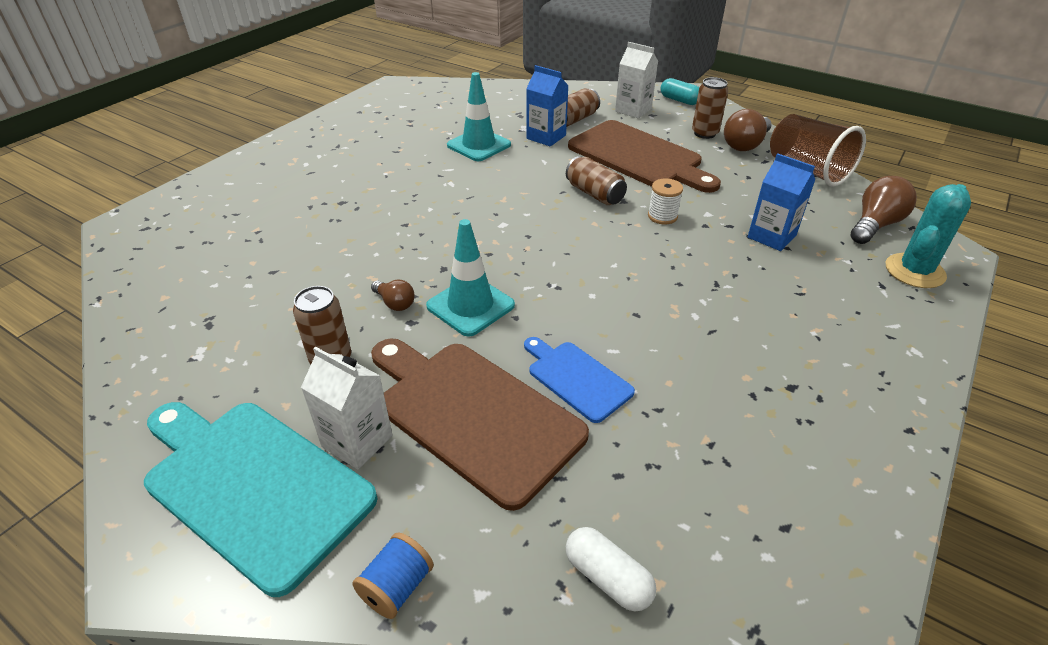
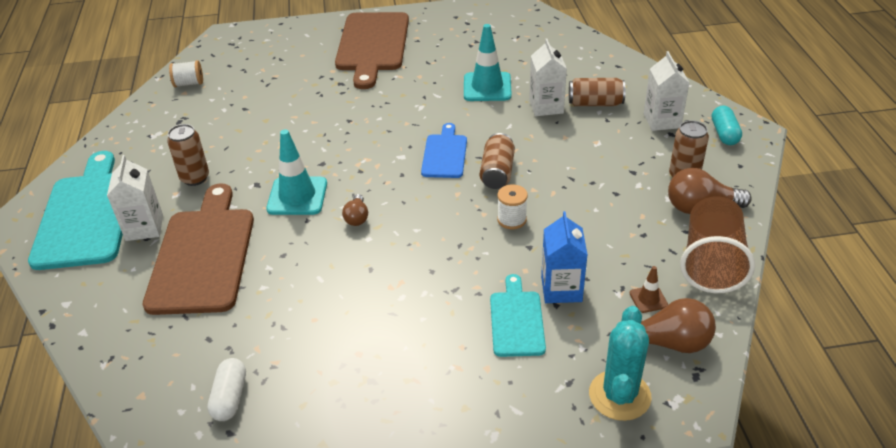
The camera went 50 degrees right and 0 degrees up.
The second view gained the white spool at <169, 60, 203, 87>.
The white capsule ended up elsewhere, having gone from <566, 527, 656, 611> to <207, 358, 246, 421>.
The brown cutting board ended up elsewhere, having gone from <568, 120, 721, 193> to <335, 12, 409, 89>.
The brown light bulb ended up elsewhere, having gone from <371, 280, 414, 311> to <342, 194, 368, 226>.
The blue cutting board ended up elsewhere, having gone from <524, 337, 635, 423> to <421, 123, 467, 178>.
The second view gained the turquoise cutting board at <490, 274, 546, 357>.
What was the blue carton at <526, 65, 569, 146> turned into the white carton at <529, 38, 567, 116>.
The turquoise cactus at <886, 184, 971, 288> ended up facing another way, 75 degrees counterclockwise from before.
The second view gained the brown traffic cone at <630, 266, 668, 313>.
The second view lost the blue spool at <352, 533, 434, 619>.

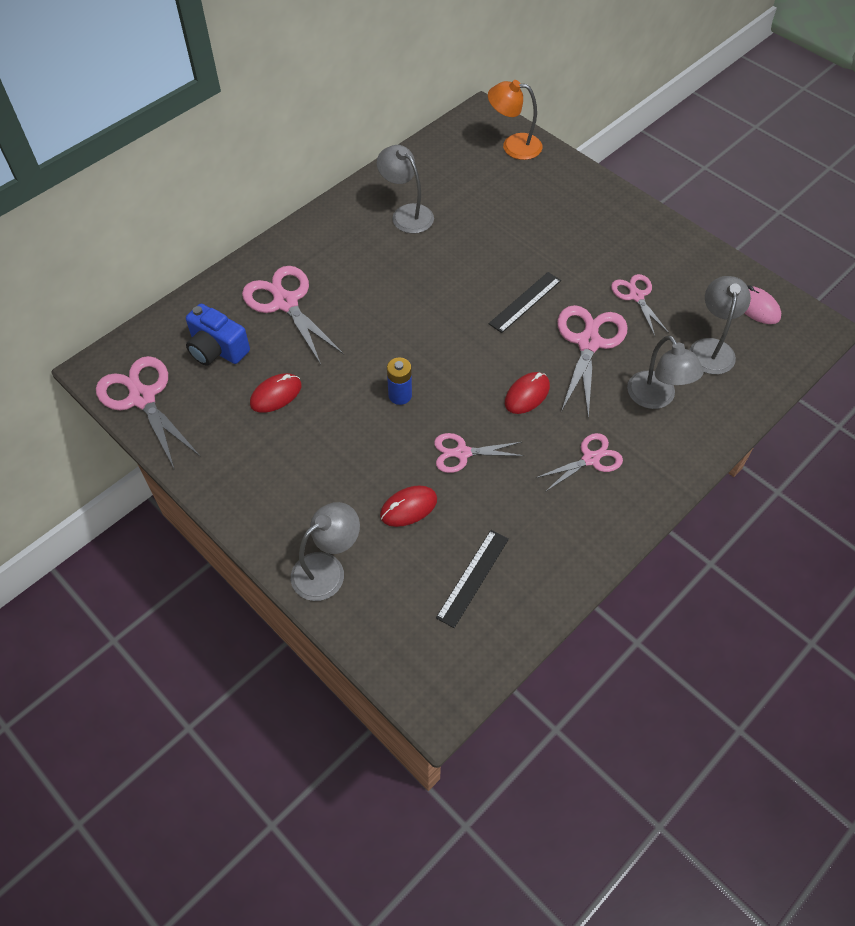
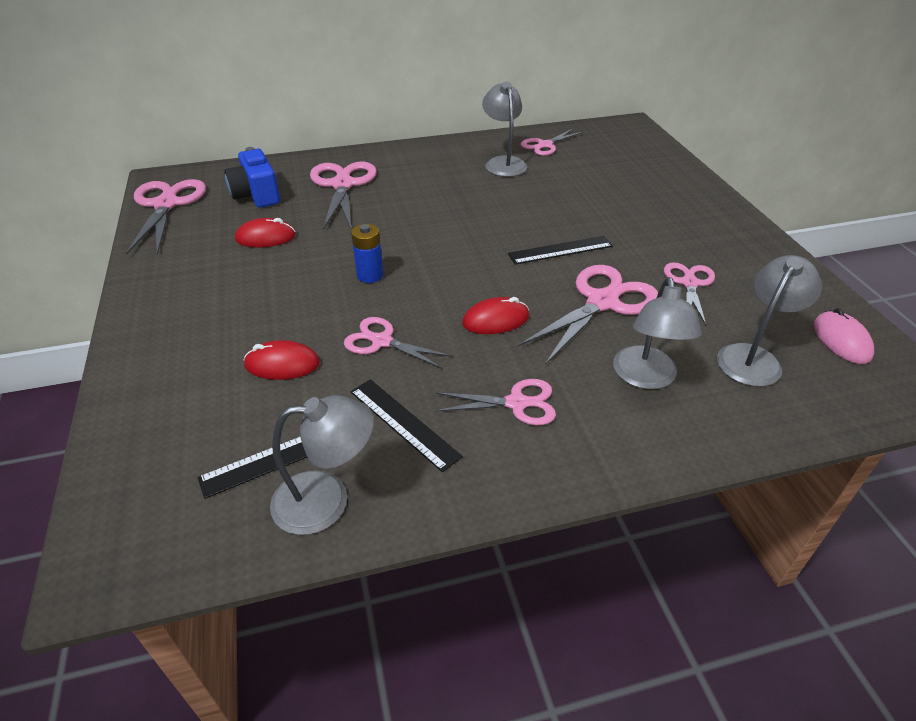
The camera went 30 degrees right and 15 degrees down.
The grey lamp ended up elsewhere, having gone from <291, 502, 360, 601> to <270, 395, 374, 535>.
The second view gained the black ruler at <351, 379, 463, 472>.
The second view gained the pink scissors at <521, 129, 583, 156>.
The second view lost the orange lamp at <488, 80, 542, 160>.

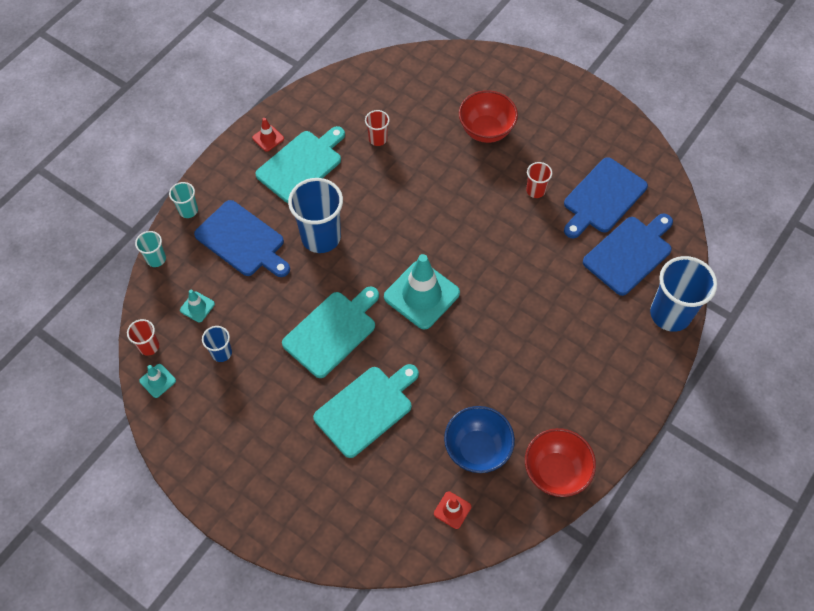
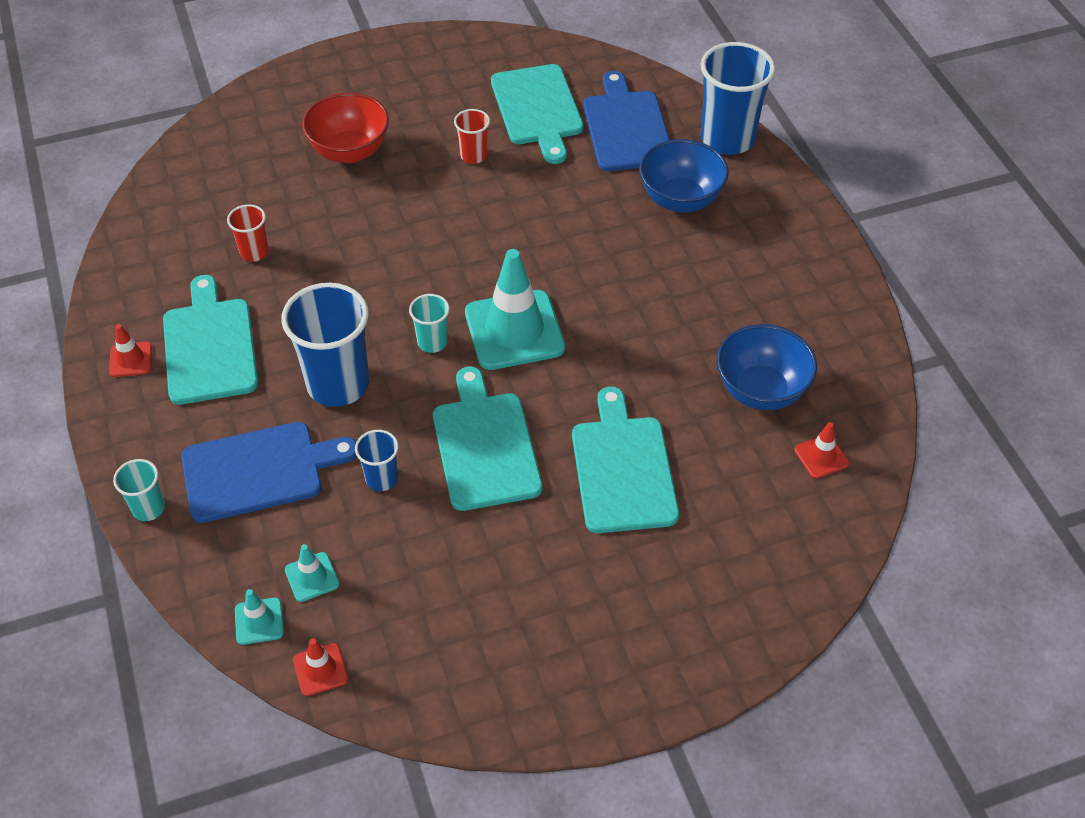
The camera went 55 degrees left and 10 degrees down.
The turquoise traffic cone ended up elsewhere, having gone from <139, 364, 176, 398> to <235, 589, 284, 645>.
Where the red cup stood at <127, 319, 159, 356>, the red traffic cone came to stand at <293, 638, 348, 696>.
The blue cup ended up elsewhere, having gone from <202, 326, 232, 362> to <355, 430, 399, 491>.
The turquoise cup ended up elsewhere, having gone from <135, 231, 166, 267> to <409, 294, 449, 353>.
What was the blue cutting board at <564, 157, 648, 239> turned into the turquoise cutting board at <491, 64, 584, 164>.
The second view gained the blue bowl at <639, 139, 729, 212>.
The second view lost the red bowl at <525, 428, 596, 497>.

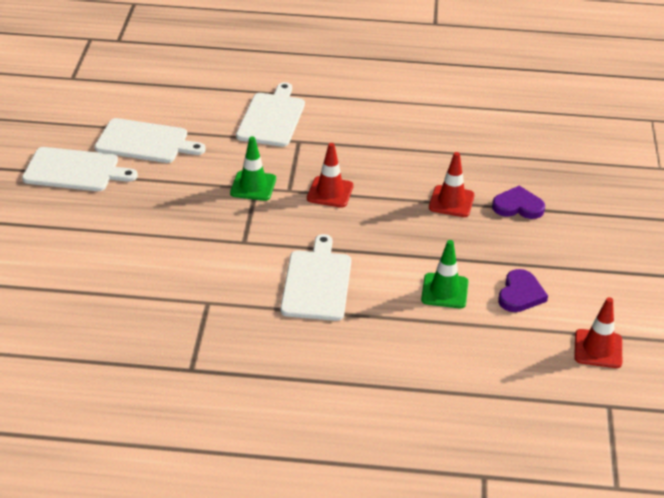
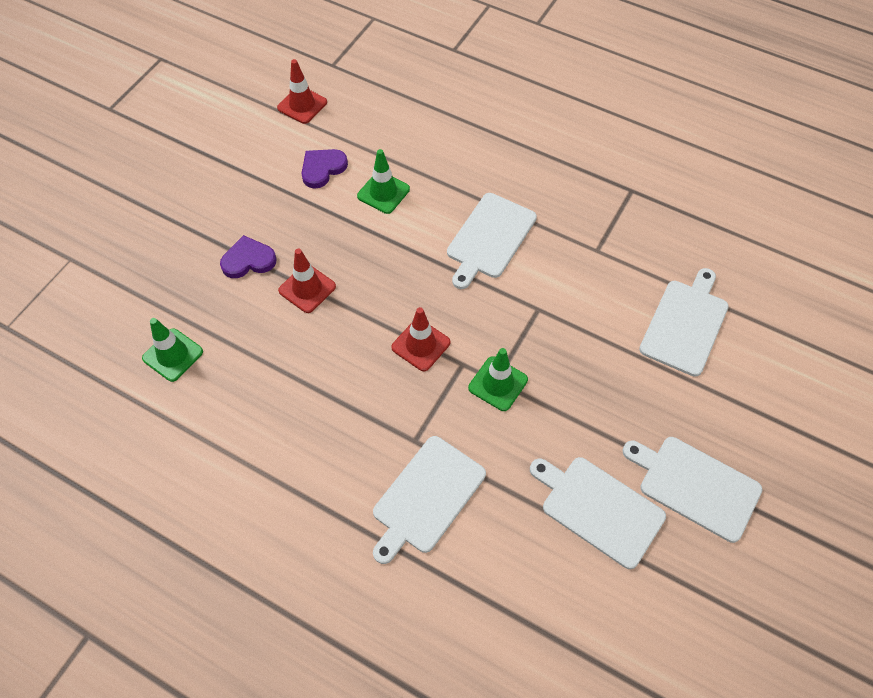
The camera went 155 degrees left and 20 degrees up.
The second view gained the green traffic cone at <142, 318, 203, 382>.
The purple heart at <492, 186, 545, 219> ended up facing another way, 135 degrees clockwise from before.
The second view gained the white cutting board at <639, 268, 729, 377>.

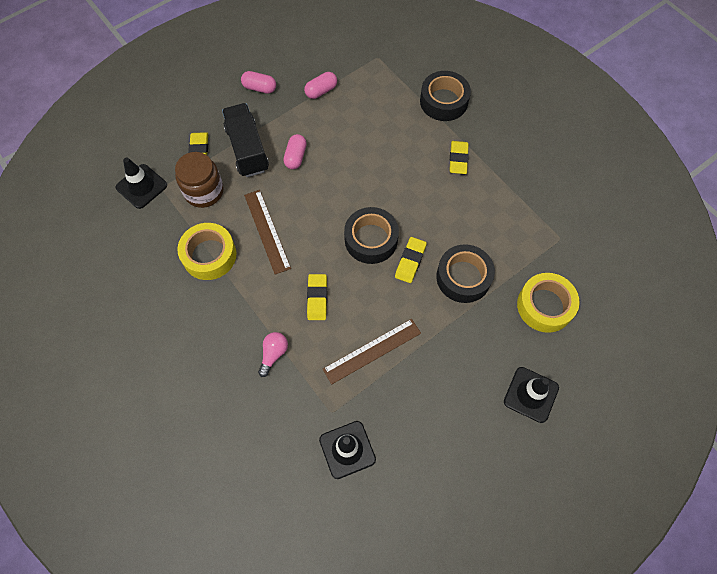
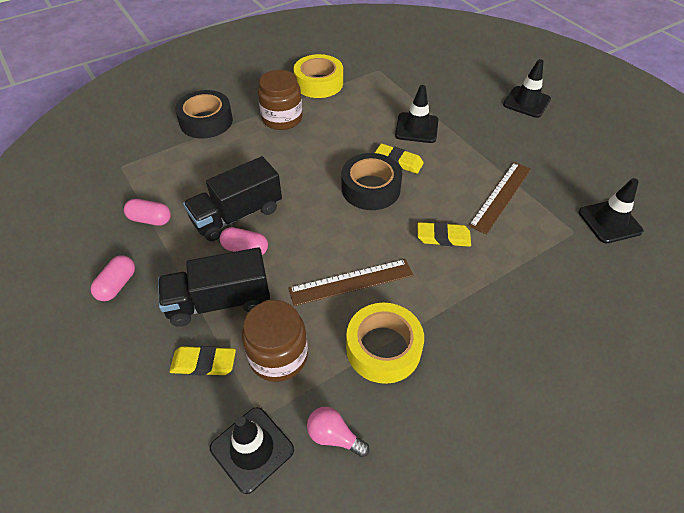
The camera went 85 degrees left and 15 degrees down.
The pink capsule at <304, 72, 337, 99> ended up facing another way, 45 degrees counterclockwise from before.
The second view gained the black truck at <183, 156, 282, 241>.
Where the yellow eraser stood at <449, 141, 469, 174>, the brown jar came to stand at <258, 70, 302, 130>.
The yellow tape ended up elsewhere, having gone from <517, 273, 580, 333> to <293, 54, 343, 98>.
The pink light bulb ended up elsewhere, having gone from <258, 332, 288, 377> to <307, 407, 370, 457>.
Where the black tape stood at <436, 244, 495, 303>, the black traffic cone came to stand at <395, 85, 438, 143>.
The brown ruler at <323, 319, 421, 385> ended up facing another way, 60 degrees clockwise from before.

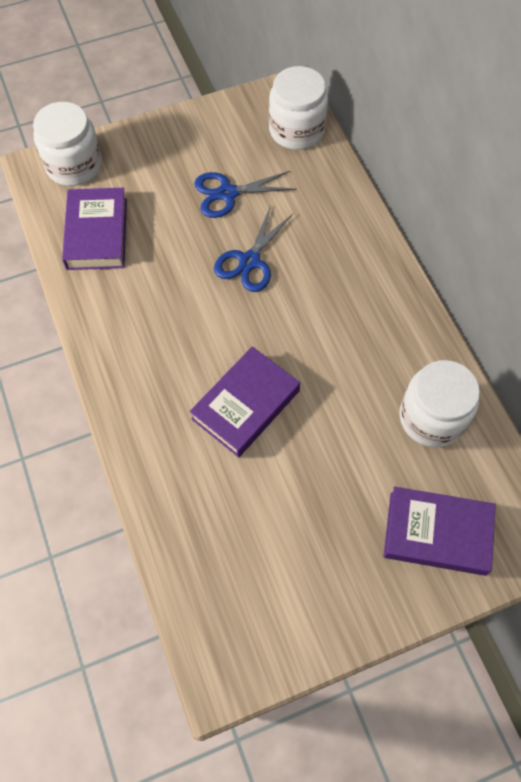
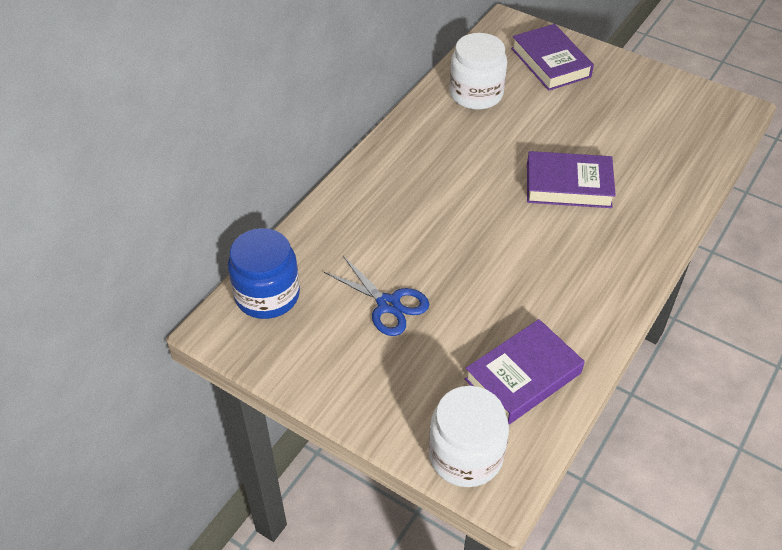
The camera went 125 degrees left and 15 degrees down.
What was the white jar at <269, 66, 328, 150> turned into the blue jar at <228, 228, 300, 319>.
The second view lost the blue scissors at <214, 205, 293, 292>.

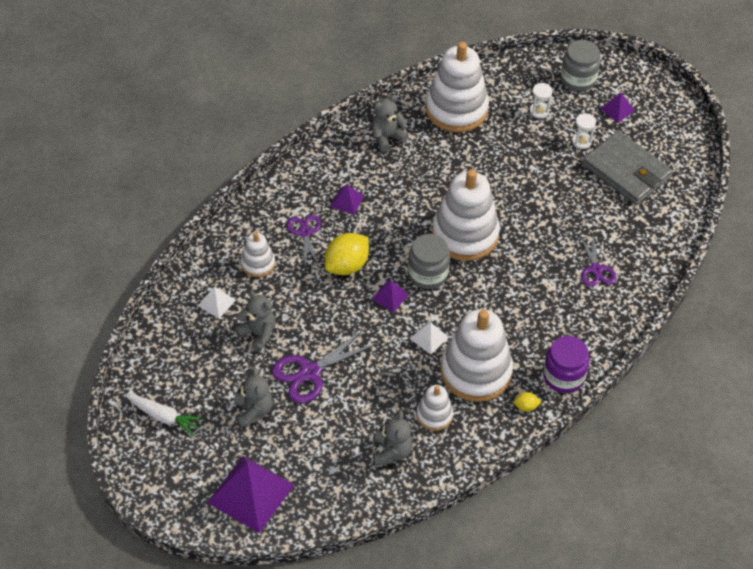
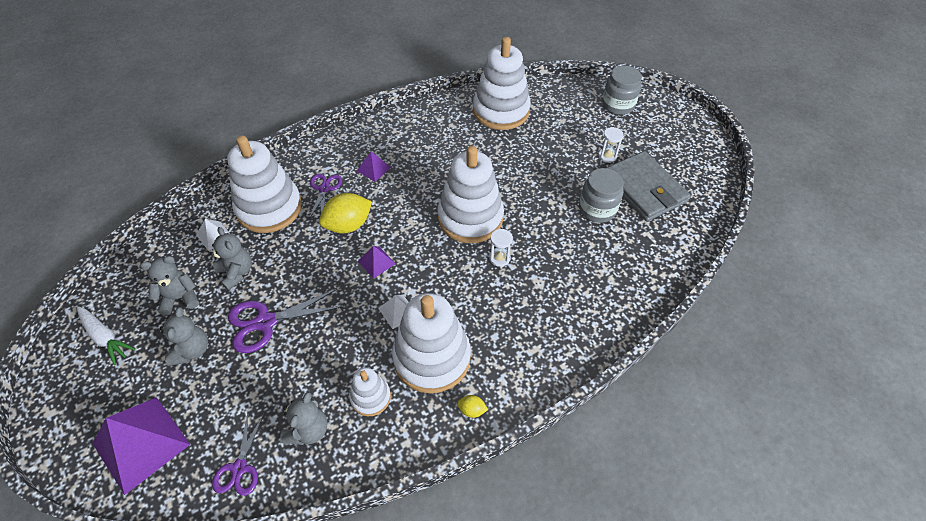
The camera went 15 degrees right and 0 degrees up.
The grey teddy bear ended up elsewhere, having gone from <372, 95, 409, 152> to <140, 256, 199, 315>.
The purple scissors ended up elsewhere, having gone from <579, 234, 616, 287> to <212, 413, 264, 496>.
The size of the white stacking toy at <241, 232, 275, 277> changed by a factor of 2.00.
The white hourglass ended up elsewhere, having gone from <530, 83, 553, 119> to <489, 229, 513, 267>.
The grey jar ended up elsewhere, having gone from <408, 234, 450, 289> to <579, 168, 624, 223>.
The second view lost the purple jar at <543, 336, 590, 393>.
The second view lost the purple pyramid at <600, 92, 635, 123>.

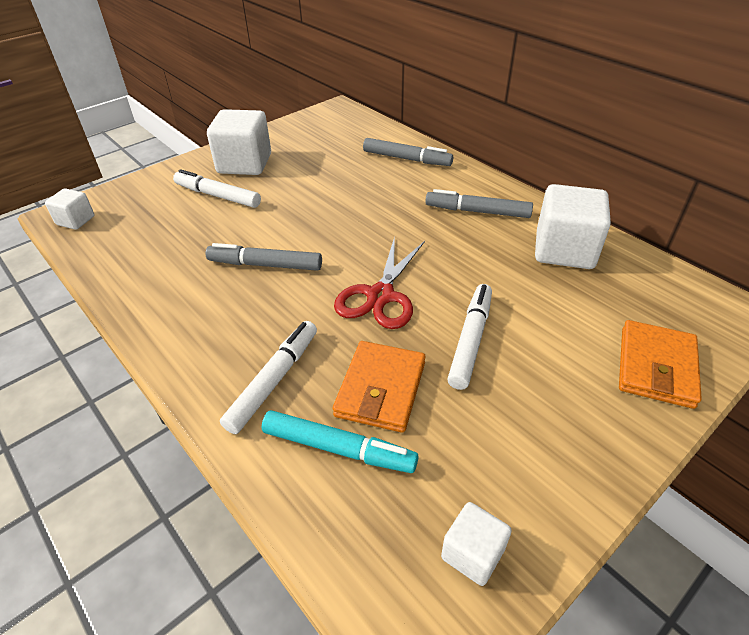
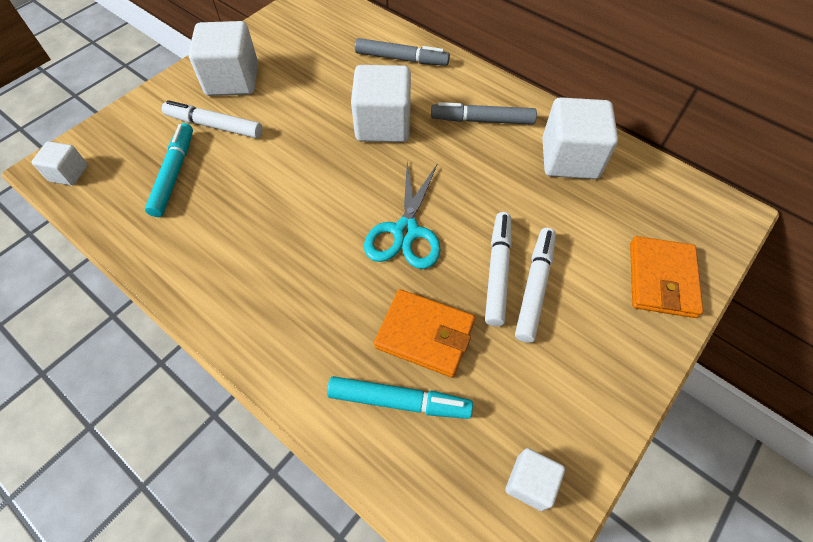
The camera went 10 degrees left and 15 degrees up.
The second view gained the turquoise marker at <145, 123, 193, 217>.
The second view gained the white cube at <351, 65, 411, 142>.
What was the red scissors at <334, 236, 425, 329> turned into the turquoise scissors at <364, 162, 441, 269>.
The orange wallet at <333, 341, 426, 433> ended up facing another way, 75 degrees counterclockwise from before.
The white marker ended up elsewhere, having gone from <220, 321, 317, 434> to <515, 228, 556, 343>.
The second view lost the grey marker at <206, 243, 322, 271>.

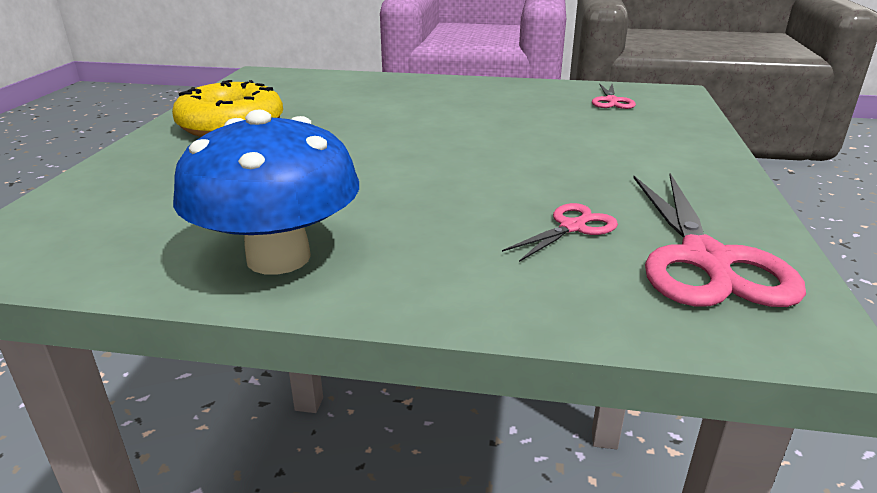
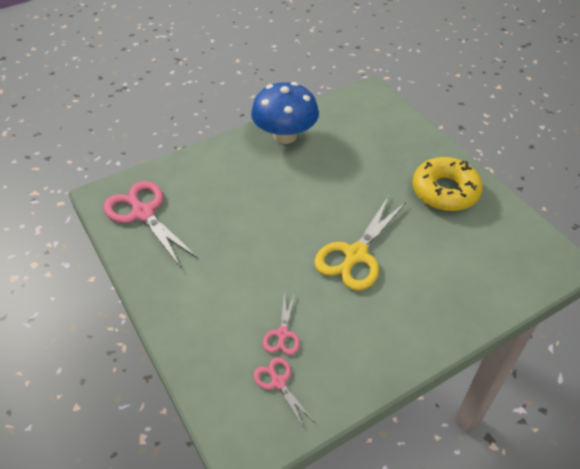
The camera went 140 degrees right and 20 degrees up.
The pink scissors ended up elsewhere, having gone from <502, 203, 618, 262> to <263, 292, 300, 355>.
The second view gained the yellow scissors at <314, 196, 406, 291>.

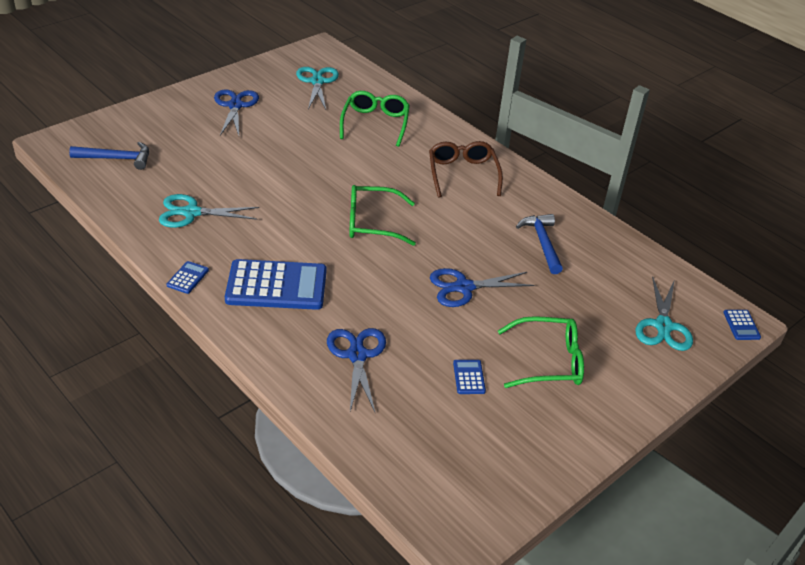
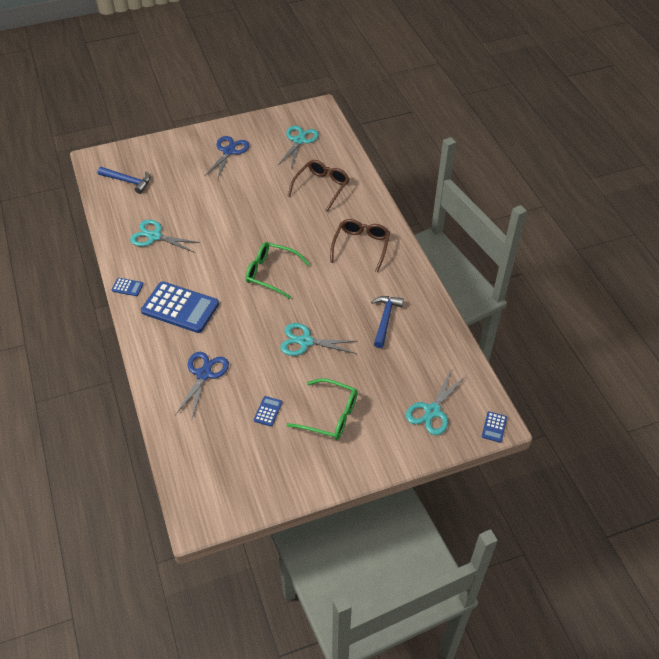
The camera went 25 degrees right and 10 degrees up.
The blue calculator at <167, 261, 209, 294> ended up facing another way, 60 degrees clockwise from before.
What was the blue scissors at <430, 268, 535, 307> turned into the turquoise scissors at <280, 323, 357, 356>.
What was the green glasses at <340, 91, 410, 147> turned into the brown glasses at <288, 160, 350, 212>.

